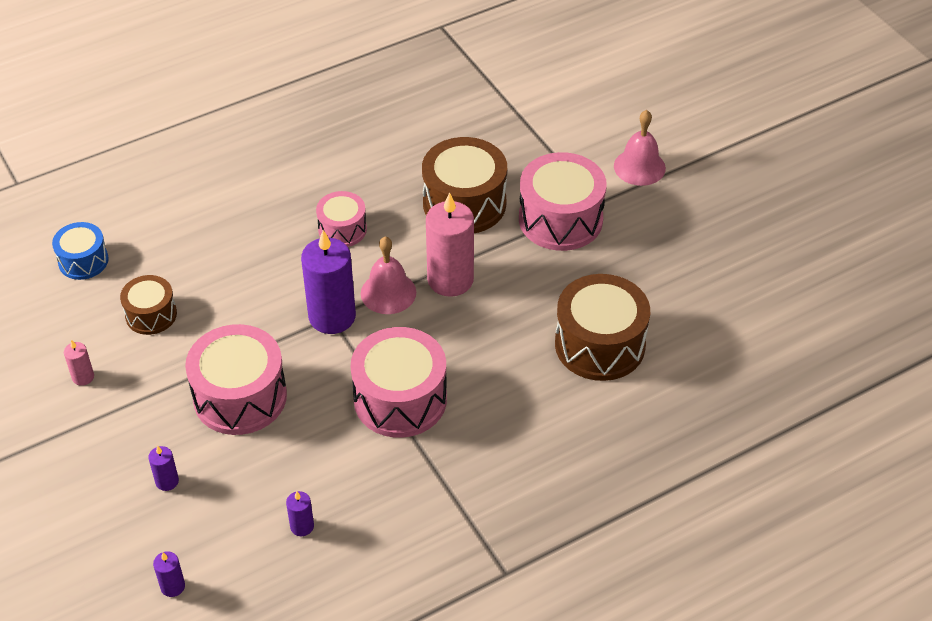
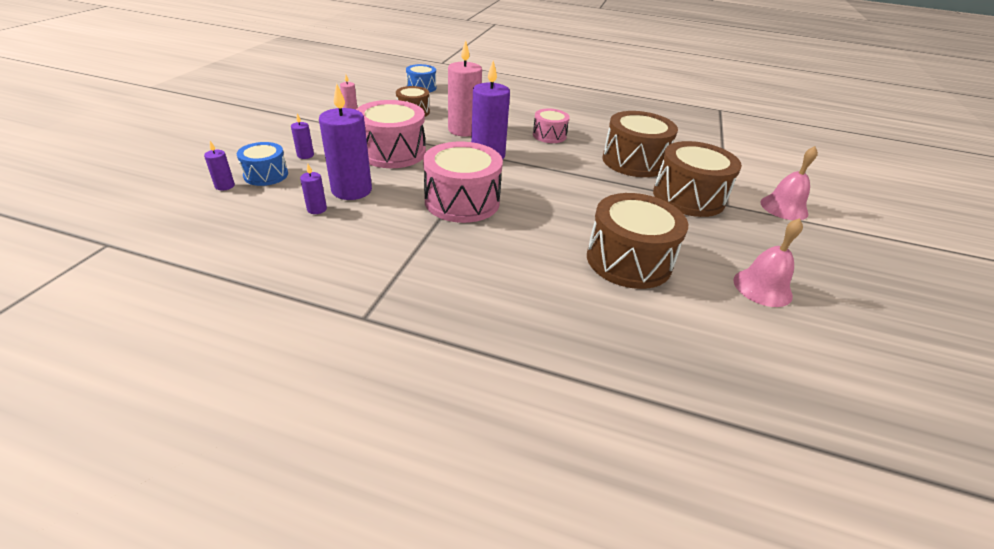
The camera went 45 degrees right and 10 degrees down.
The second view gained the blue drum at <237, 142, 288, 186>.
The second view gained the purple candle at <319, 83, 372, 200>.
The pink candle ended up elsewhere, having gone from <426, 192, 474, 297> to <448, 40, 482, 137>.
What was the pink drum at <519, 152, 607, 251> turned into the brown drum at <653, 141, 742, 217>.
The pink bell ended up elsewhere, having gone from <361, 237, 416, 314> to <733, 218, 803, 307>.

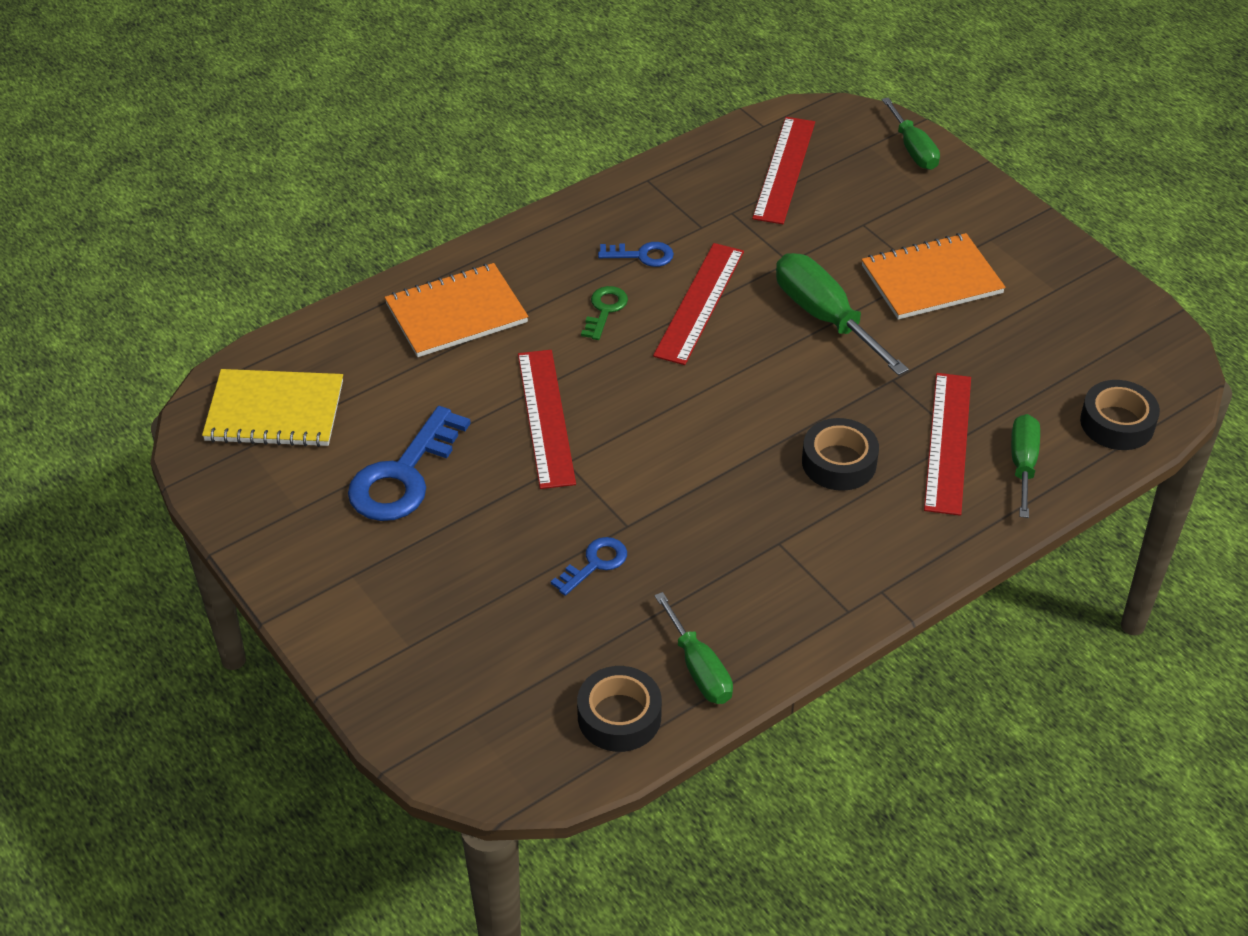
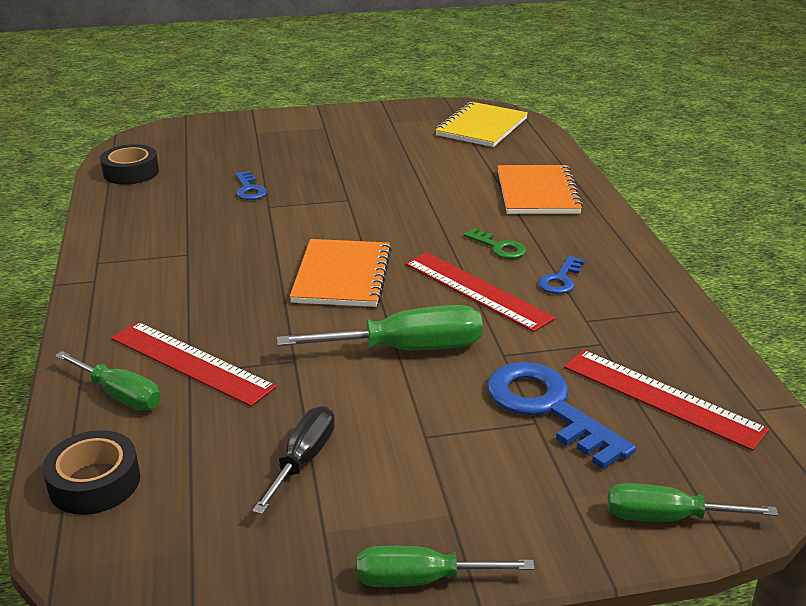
The camera went 115 degrees right and 15 degrees down.
The second view gained the black screwdriver at <252, 406, 335, 514>.
The orange notebook ended up elsewhere, having gone from <861, 233, 1006, 320> to <290, 239, 392, 307>.
The green screwdriver ended up elsewhere, having gone from <654, 592, 733, 704> to <357, 546, 535, 587>.
The blue key ended up elsewhere, having gone from <348, 406, 471, 521> to <487, 362, 636, 469>.
The second view lost the red ruler at <518, 350, 576, 489>.
The second view lost the black tape at <802, 418, 879, 491>.

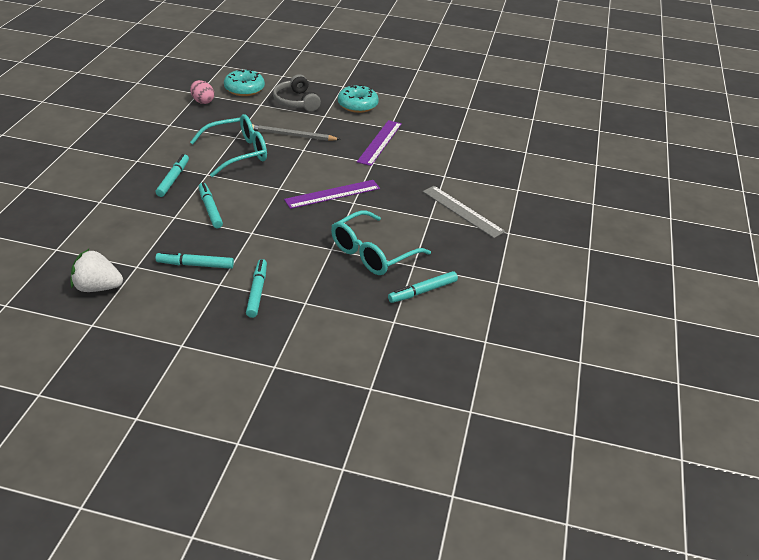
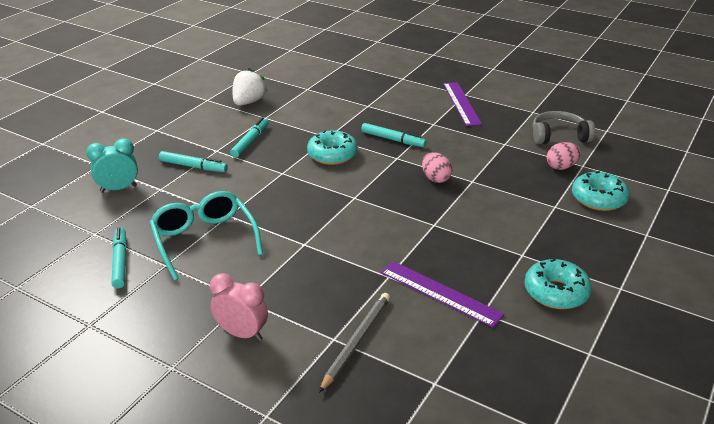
The camera went 110 degrees right and 5 degrees down.
The second view gained the turquoise clock at <86, 139, 138, 193>.
Where the grey ruler stood at <423, 186, 505, 238>, the pink clock came to stand at <210, 273, 268, 341>.
Where the turquoise marker stood at <198, 182, 223, 228>, the turquoise donut came to stand at <307, 130, 358, 165>.
The grey pencil ended up elsewhere, having gone from <252, 124, 341, 141> to <319, 293, 390, 393>.
Where the turquoise glasses stood at <190, 114, 267, 177>, the pink egg came to stand at <422, 152, 452, 183>.
The purple ruler ended up elsewhere, having gone from <284, 180, 380, 209> to <443, 82, 482, 126>.
The grey headphones ended up elsewhere, having gone from <273, 74, 321, 111> to <533, 111, 595, 144>.

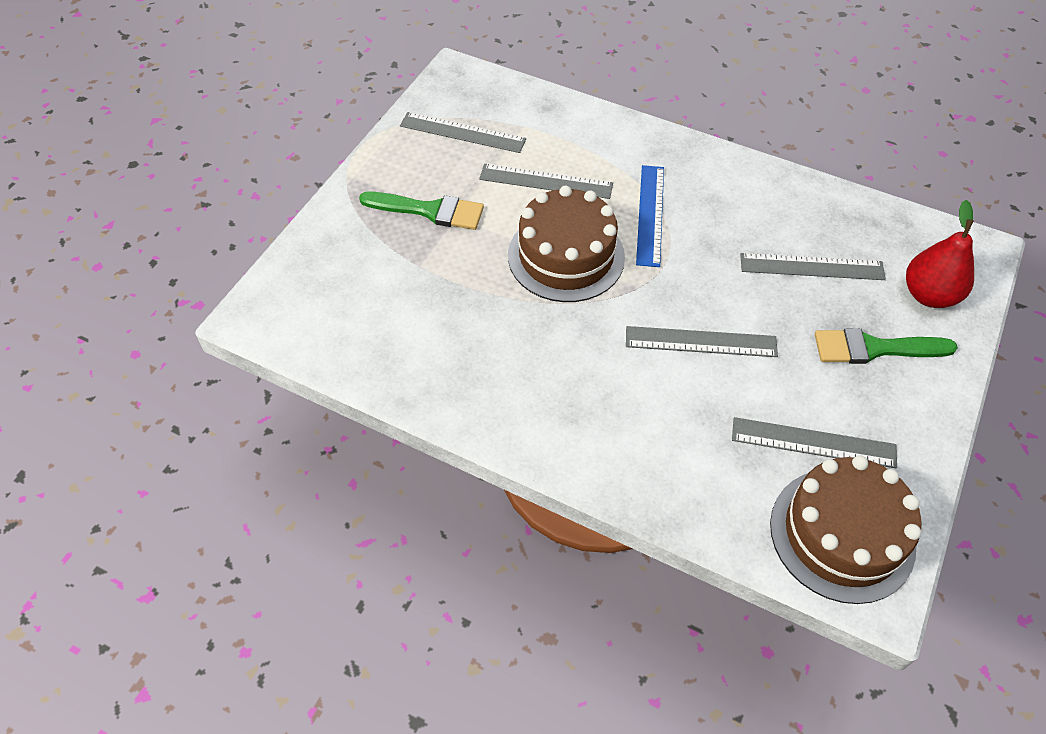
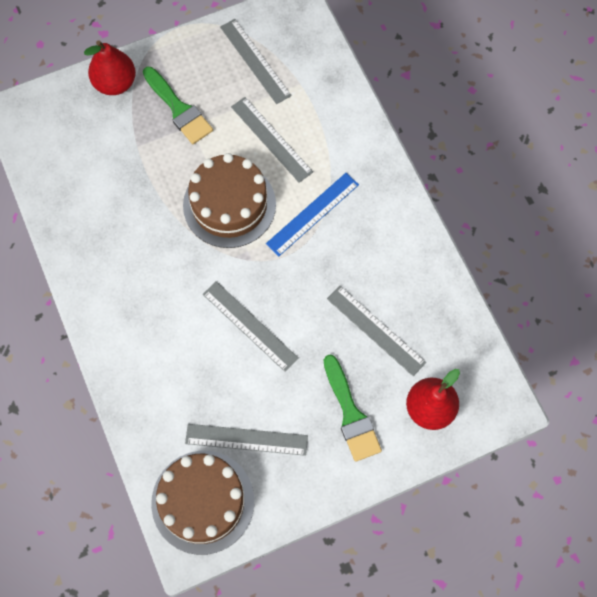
The camera went 40 degrees right and 15 degrees up.
The second view gained the red pear at <84, 40, 136, 95>.
The grey ruler at <732, 417, 897, 468> ended up facing another way, 45 degrees counterclockwise from before.
The green brush at <815, 328, 958, 364> ended up facing another way, 150 degrees counterclockwise from before.

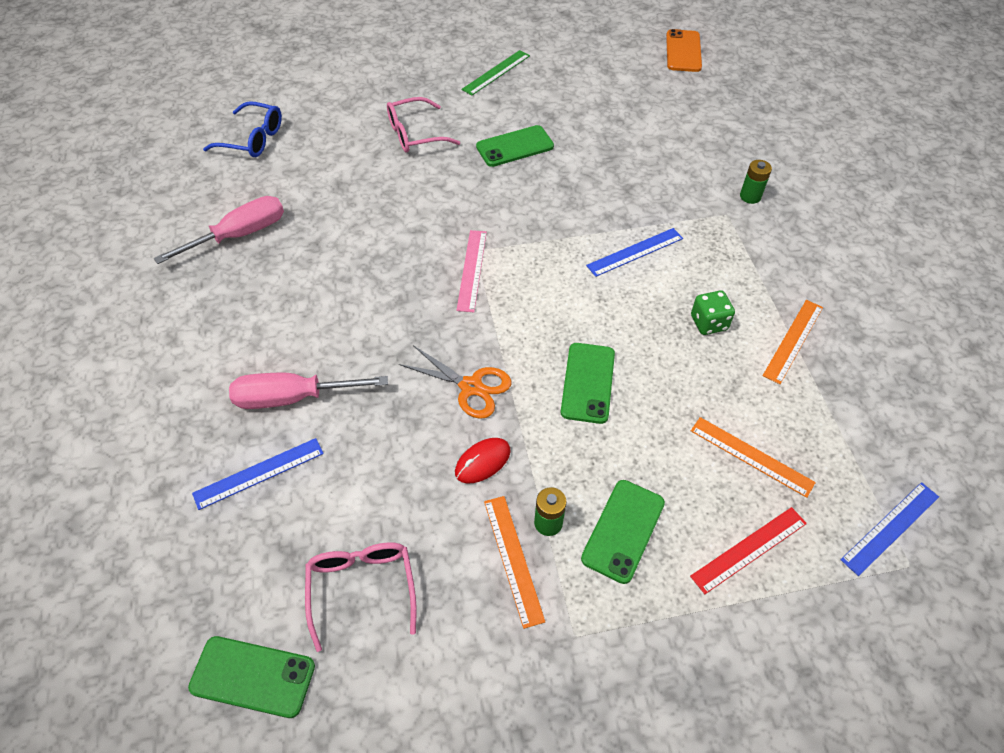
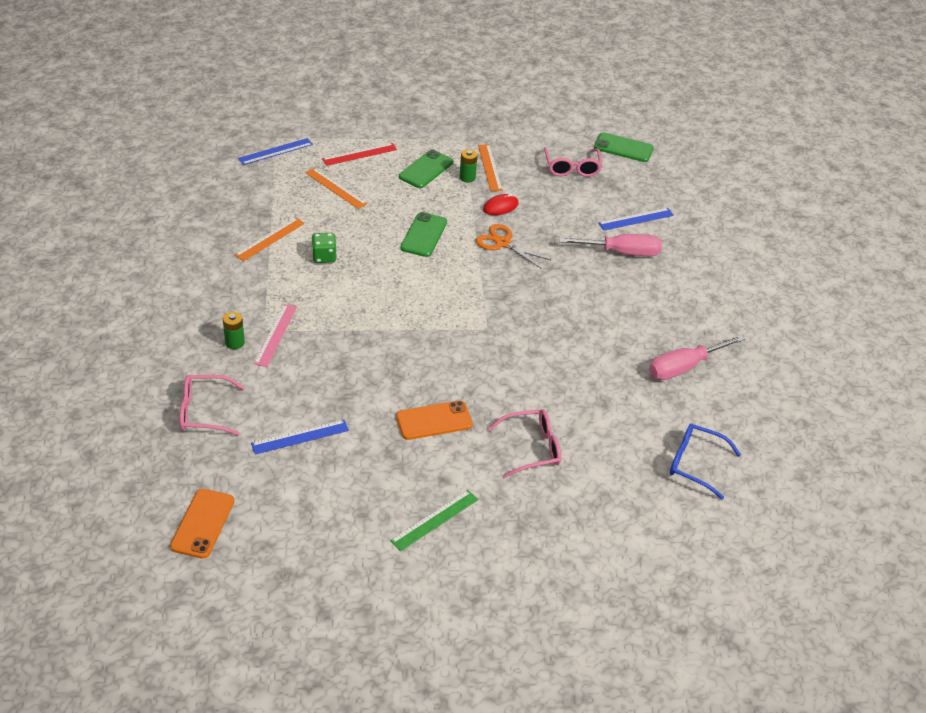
The camera went 175 degrees left and 10 degrees down.
The second view gained the pink glasses at <180, 375, 245, 436>.
The blue ruler ended up elsewhere, having gone from <586, 228, 683, 277> to <251, 420, 349, 455>.
The pink ruler ended up elsewhere, having gone from <456, 230, 487, 312> to <253, 304, 297, 367>.
What was the green phone at <476, 125, 554, 167> turned into the orange phone at <396, 400, 473, 440>.

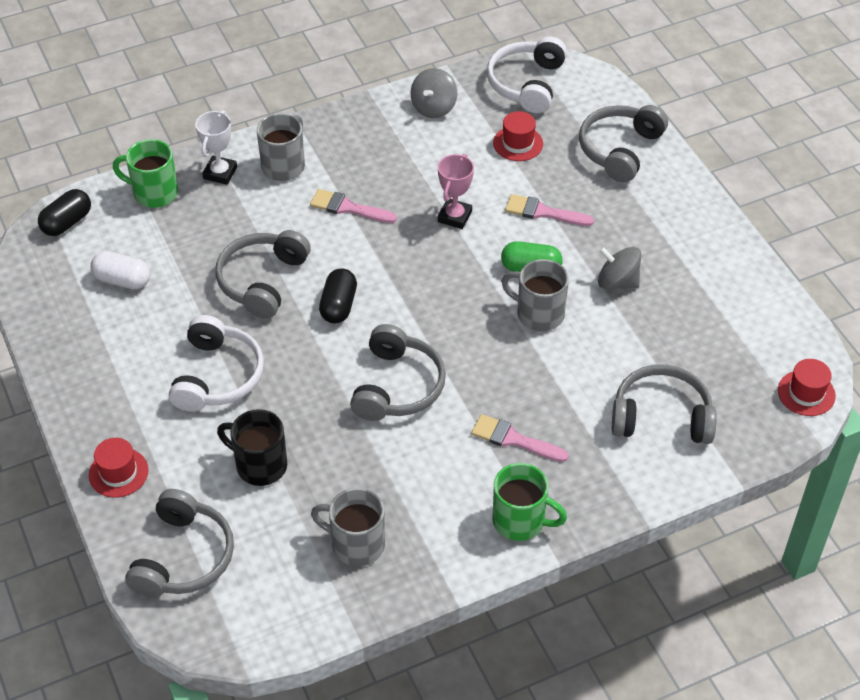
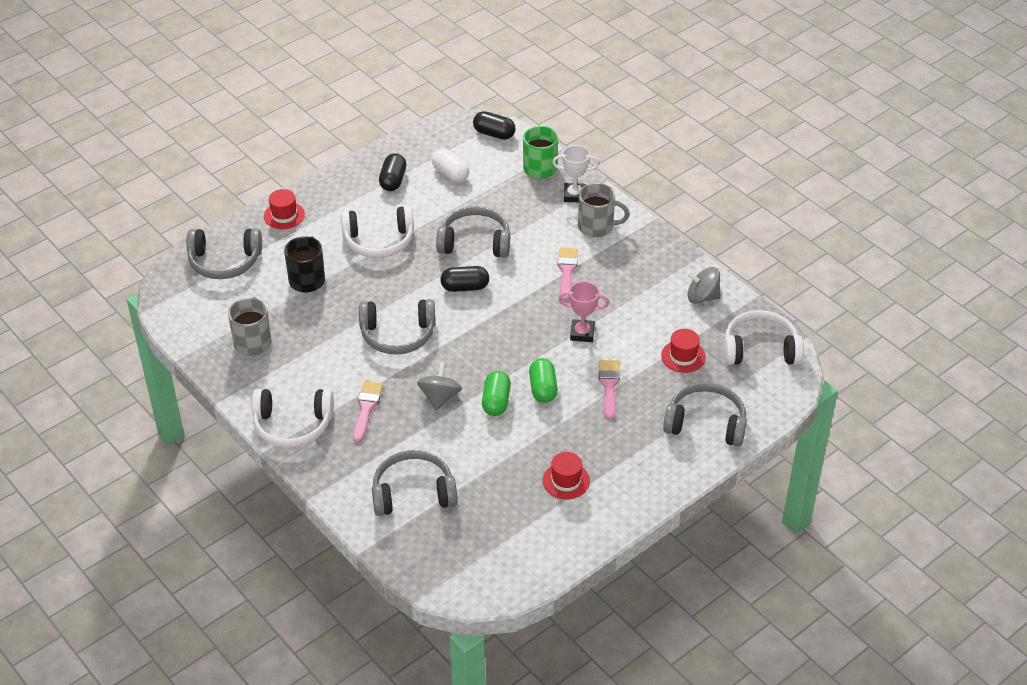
The camera went 75 degrees right and 5 degrees down.
Where the green mug stood at <492, 463, 567, 541>, the white headphones came to stand at <252, 389, 334, 448>.
The grey headphones at <612, 364, 717, 444> ended up facing another way, 90 degrees counterclockwise from before.
The second view gained the black capsule at <379, 153, 406, 191>.
The grey spinning top ended up elsewhere, having gone from <598, 247, 641, 289> to <417, 362, 462, 410>.
The white capsule at <91, 251, 150, 289> ended up facing another way, 45 degrees counterclockwise from before.
Where the grey mug stood at <501, 259, 569, 331>, the green capsule came to stand at <482, 371, 511, 416>.
The red hat ended up elsewhere, having gone from <778, 359, 836, 416> to <543, 452, 590, 499>.

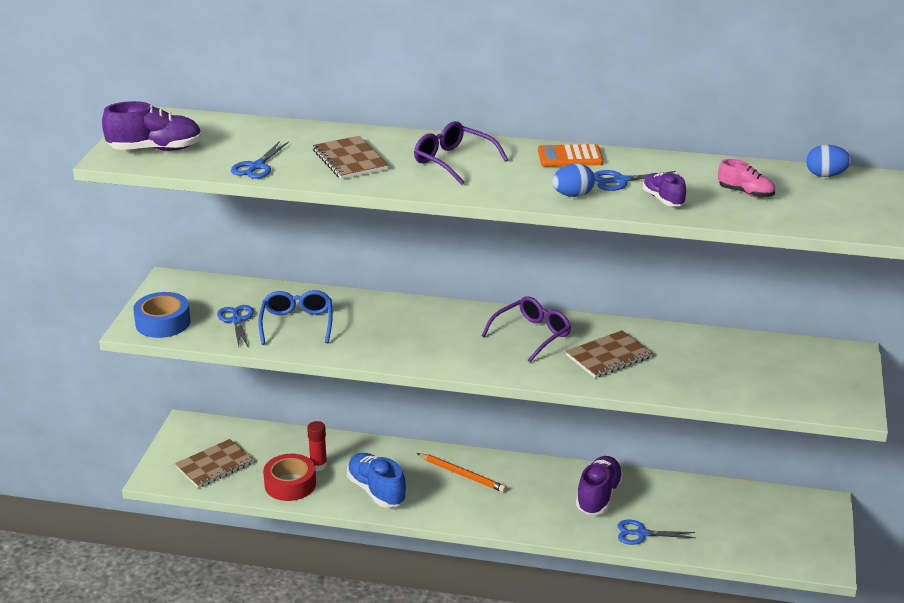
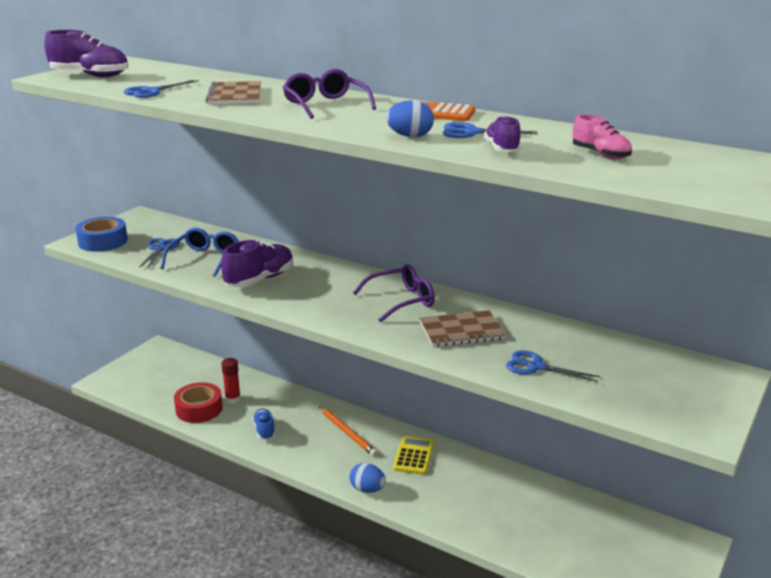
The camera went 20 degrees right and 5 degrees down.
The purple shoe ended up elsewhere, having gone from <576, 456, 624, 515> to <221, 240, 293, 287>.
The size of the blue shoe at <347, 453, 406, 508> changed by a factor of 0.60.
The blue egg ended up elsewhere, having gone from <806, 145, 851, 177> to <350, 463, 386, 493>.
The second view gained the yellow calculator at <393, 436, 434, 475>.
The blue scissors ended up elsewhere, having gone from <618, 520, 695, 545> to <506, 350, 600, 382>.
The second view lost the brown notebook at <175, 439, 253, 488>.

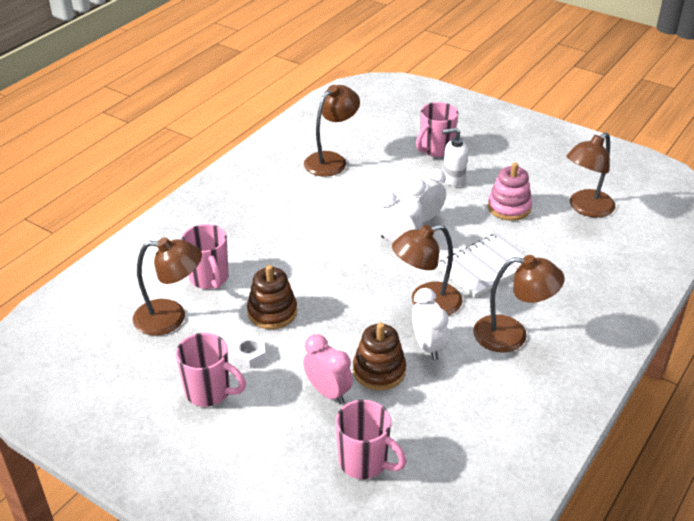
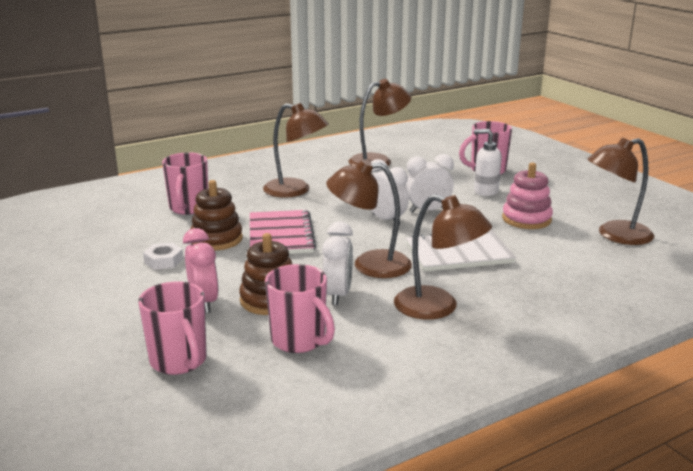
The camera went 25 degrees right and 15 degrees down.
The second view gained the pink notebook at <250, 210, 316, 254>.
The brown lamp ended up elsewhere, having gone from <133, 237, 202, 336> to <263, 103, 328, 198>.
The pink mug ended up elsewhere, having gone from <176, 333, 246, 407> to <265, 264, 335, 353>.

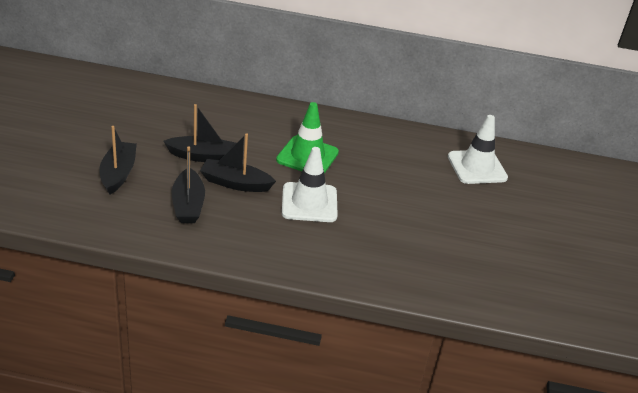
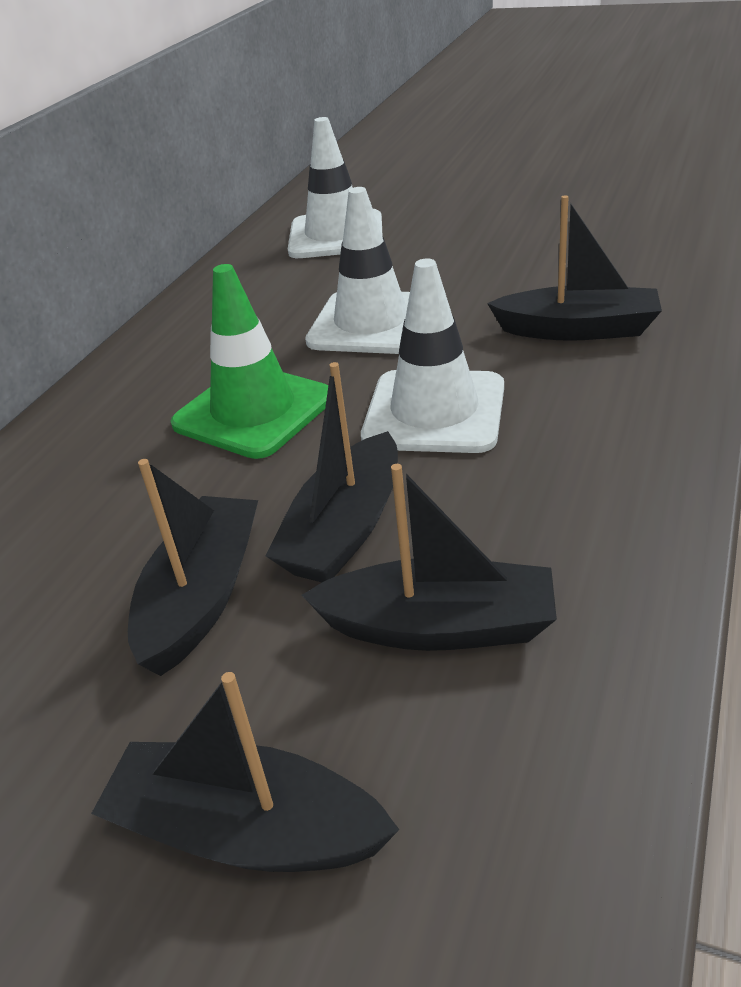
The camera went 70 degrees left and 0 degrees up.
The second view gained the white traffic cone at <305, 187, 410, 354>.
The second view gained the black boat at <487, 195, 662, 341>.

